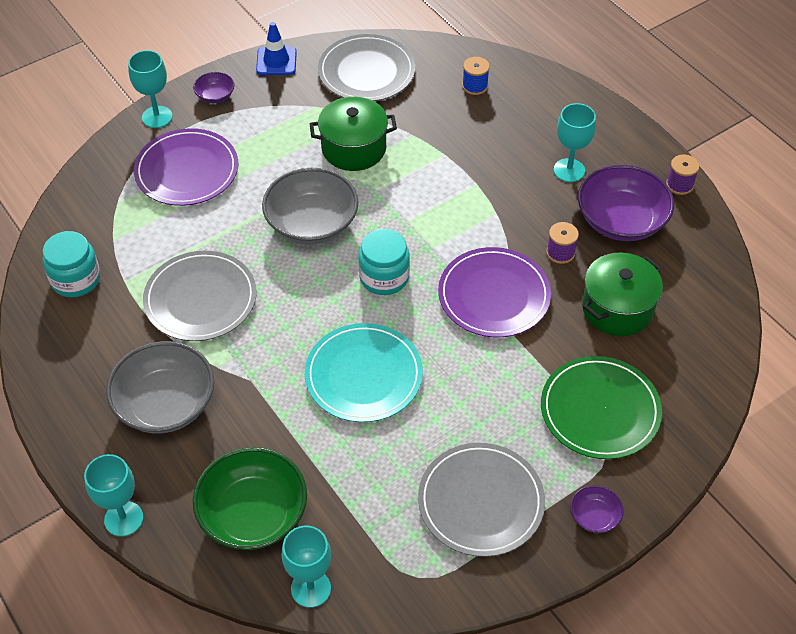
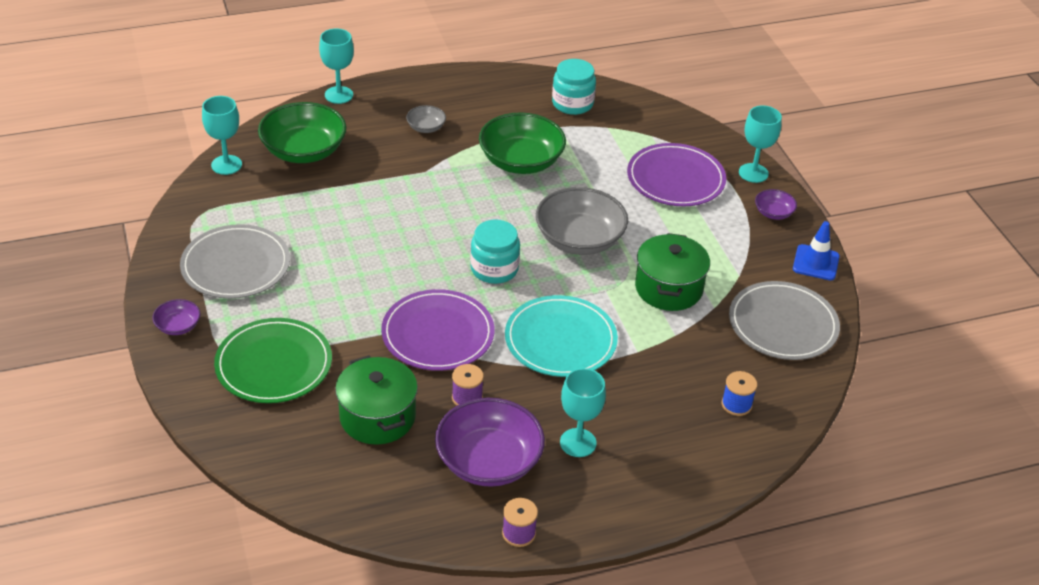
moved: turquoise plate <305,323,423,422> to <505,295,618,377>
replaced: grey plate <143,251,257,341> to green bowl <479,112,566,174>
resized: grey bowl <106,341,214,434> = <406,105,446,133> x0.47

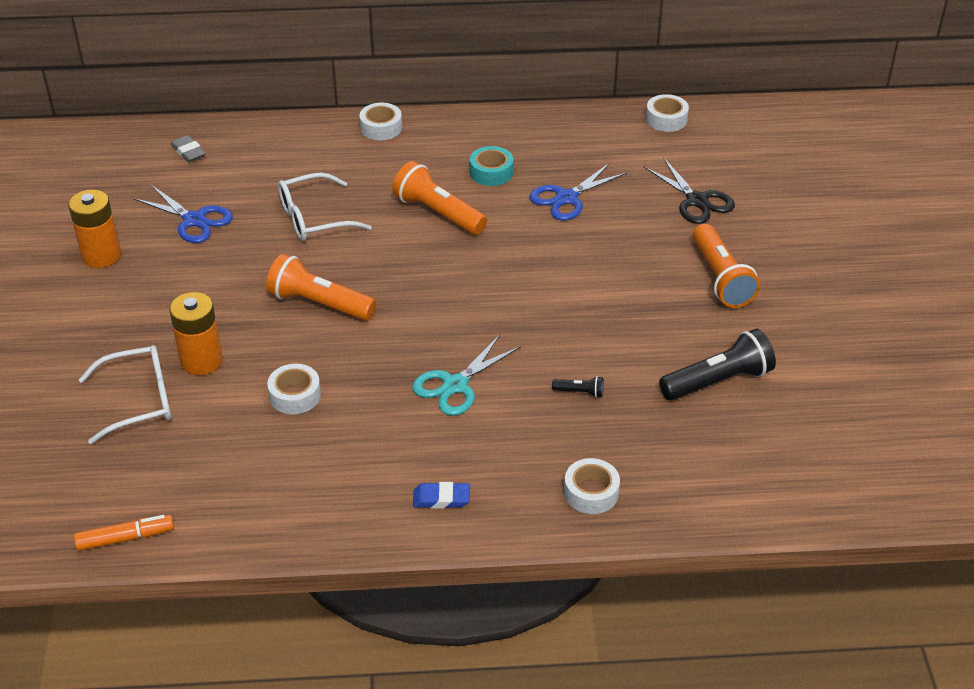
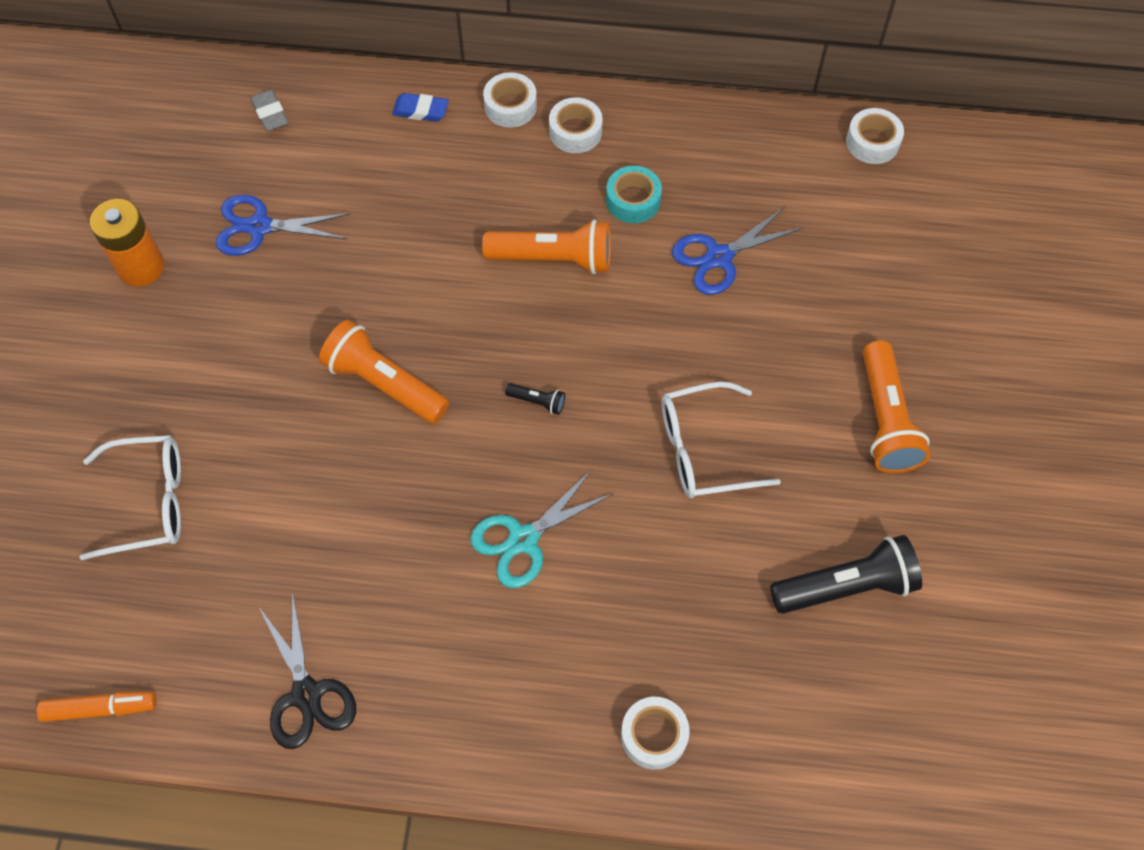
removed: orange battery <169,292,223,375>
moved: black scissors <644,157,735,224> to <259,592,356,749>; blue eraser <413,482,470,509> to <392,93,449,122>; black flashlight <552,376,604,398> to <505,383,565,415>; white tape <267,364,321,414> to <549,97,603,153>; white glasses <278,173,372,241> to <662,382,781,498>
turned: blue scissors <133,185,233,243> = <216,195,350,256> 135 degrees clockwise; orange flashlight <392,161,487,235> = <482,219,611,274> 135 degrees clockwise

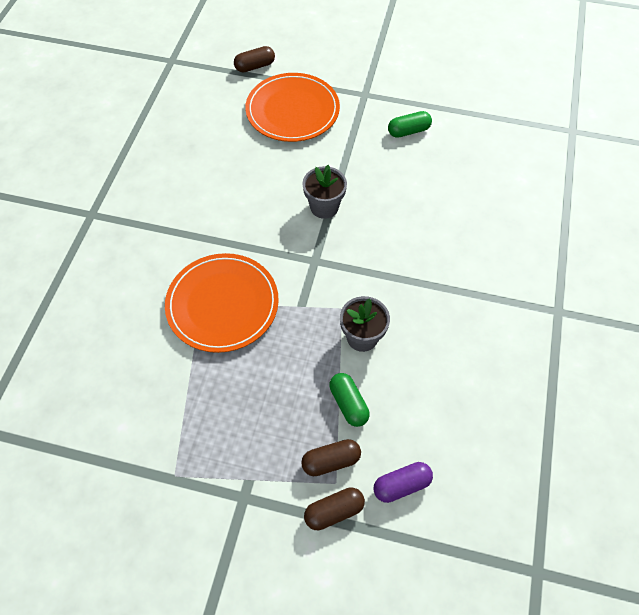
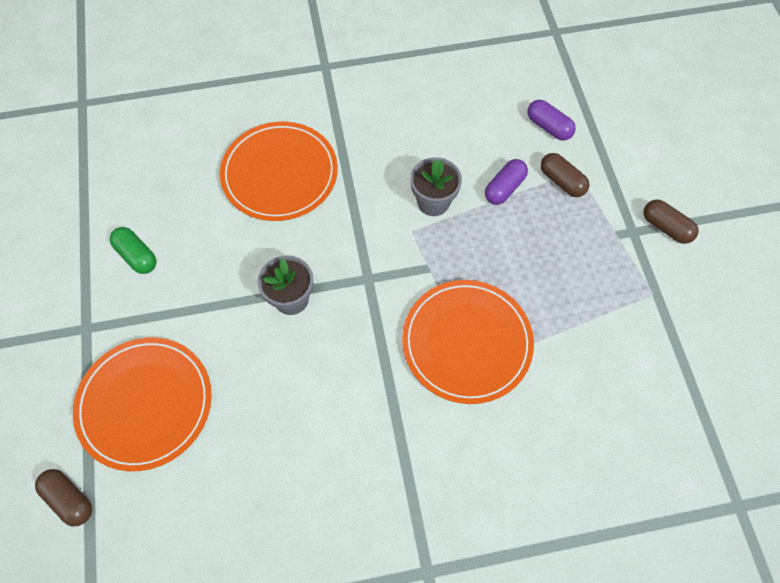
added: orange plate <220,122,338,221>
moved: brown capsule <304,487,365,530> to <643,199,699,244>
recoloured: green capsule <329,373,370,427> to purple capsule <485,159,528,205>

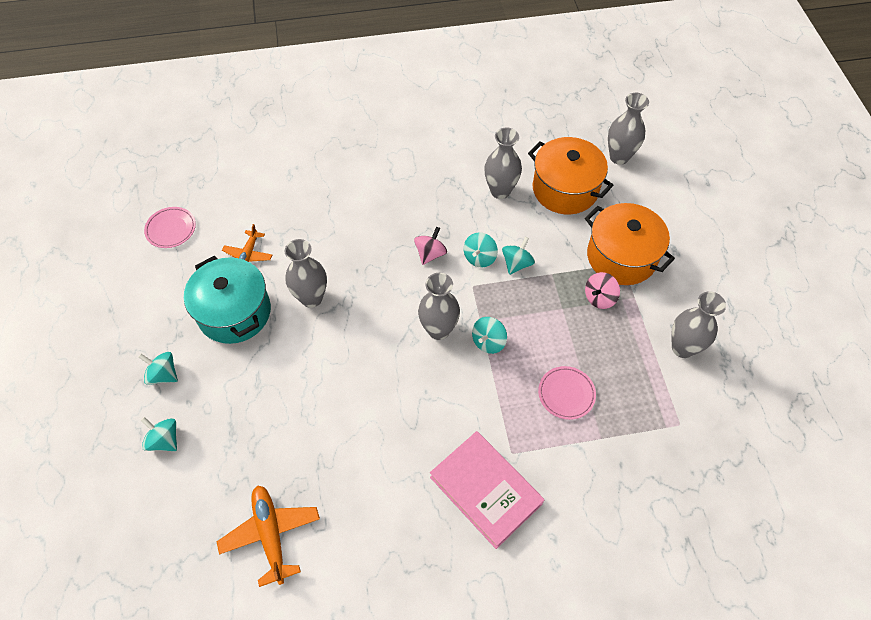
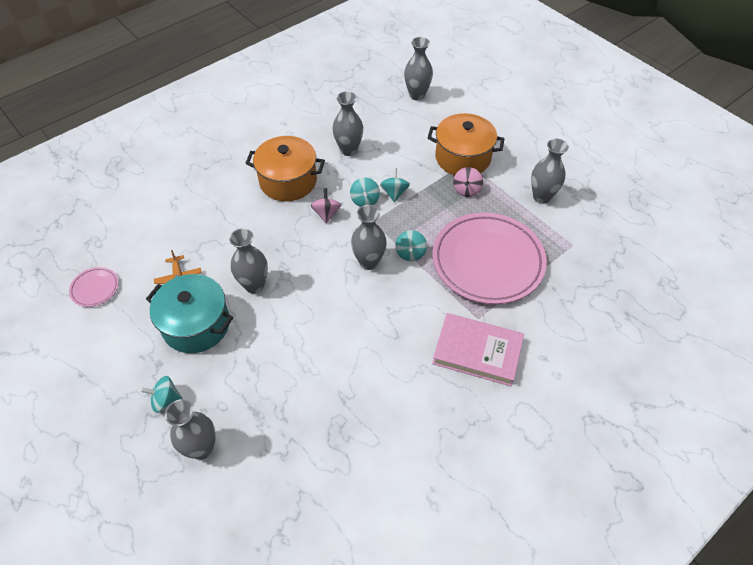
removed: orange plane <217,485,320,587>
moved: orange pot <528,137,613,214> to <245,136,325,201>
replaced: turquoise spinning top <141,417,177,451> to grey vase <165,399,216,460>
resized: pink plate <538,366,596,420> = <432,213,547,304> x2.42

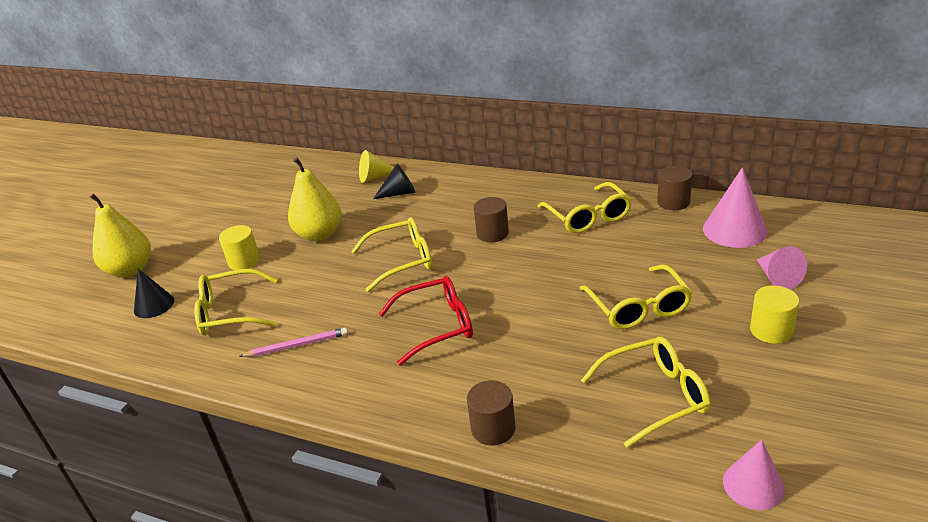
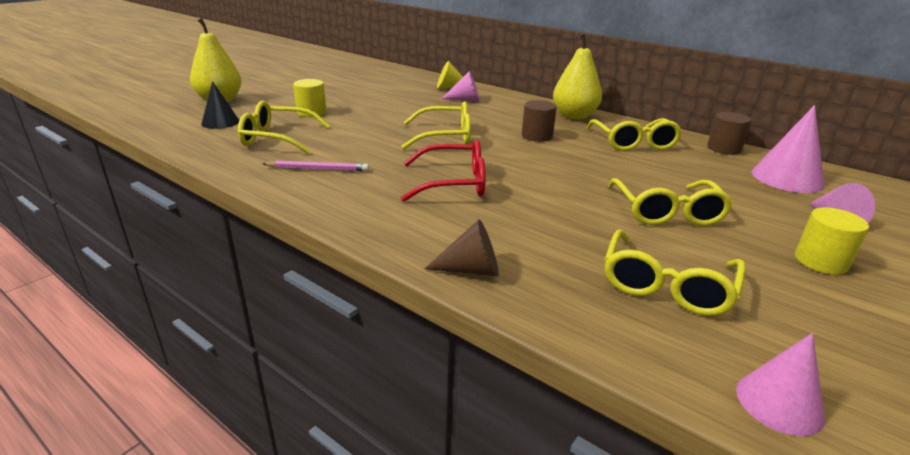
moved: yellow pear <288,157,342,242> to <553,33,602,119>
replaced: brown cylinder <467,380,516,445> to brown cone <424,219,499,276>
recoloured: black cone <373,164,415,199> to pink cone <442,71,480,101>
turned: yellow glasses <581,337,711,448> = <604,229,746,316> 120 degrees clockwise

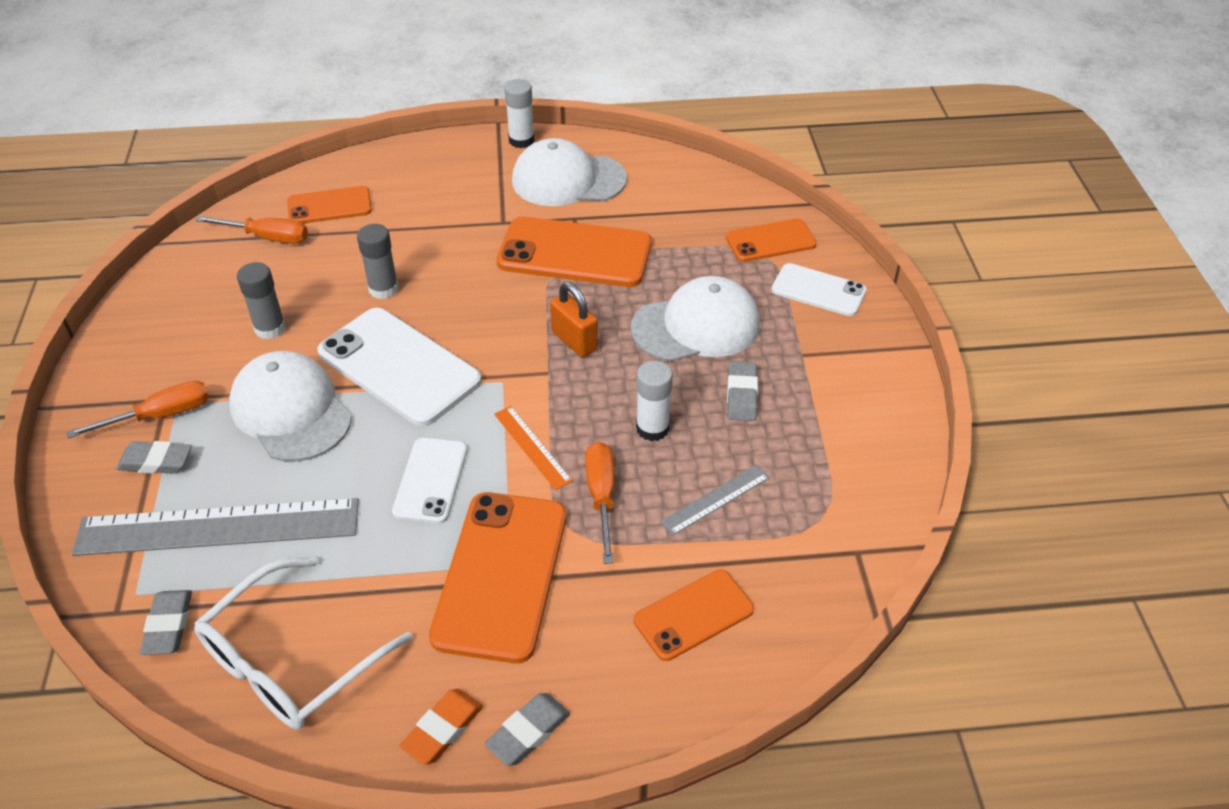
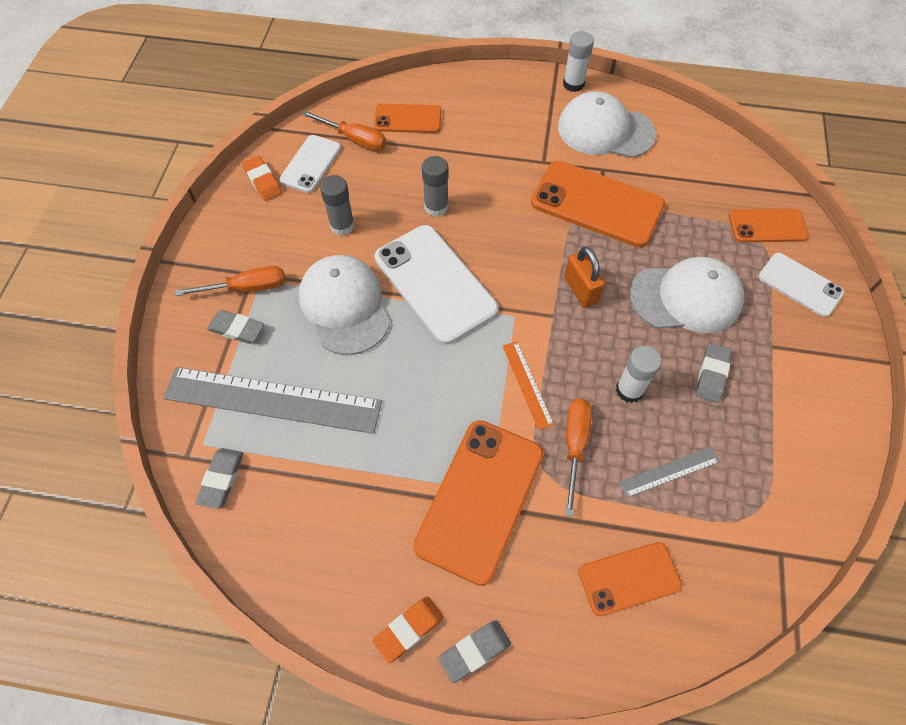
removed: white glasses <194,557,412,730>
added: orange eraser <242,156,282,201>
moved: white phone <392,438,467,524> to <279,135,341,193>

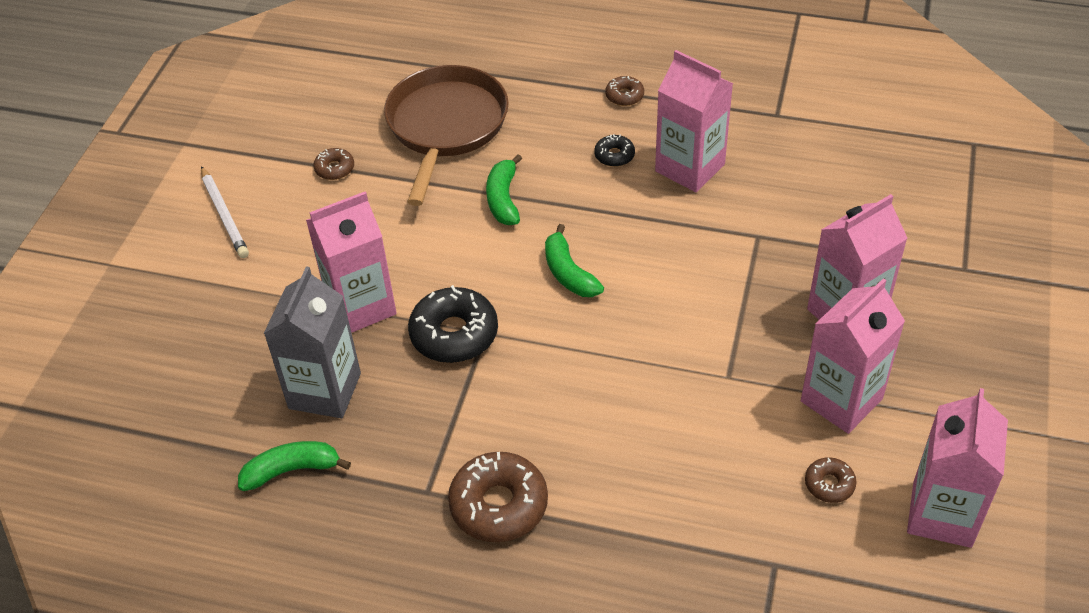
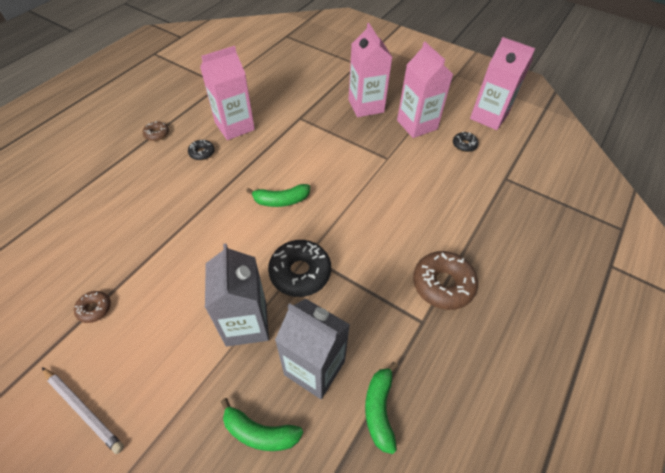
removed: brown pan <384,65,509,206>
moved: green banana <486,154,522,225> to <221,398,303,451>
recoloured: pink carton <306,192,397,333> to grey carton <205,243,269,347>; brown donut <805,457,857,503> to black donut <453,132,479,152>
turned: white pencil <201,166,249,258> = <42,367,124,454> 45 degrees clockwise

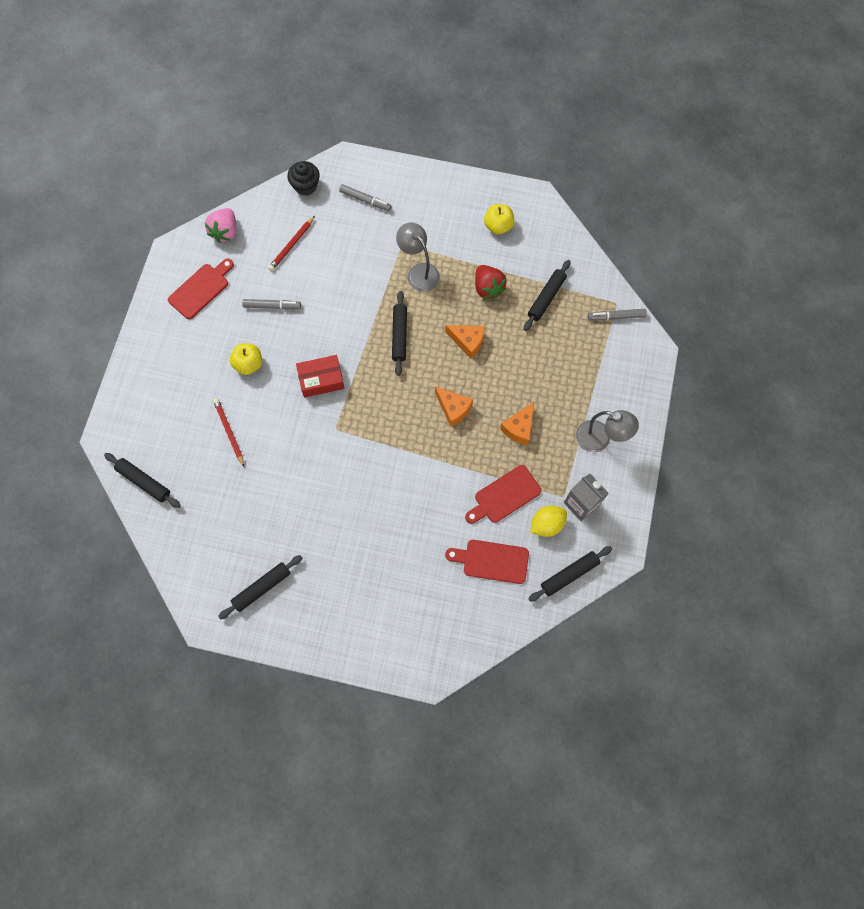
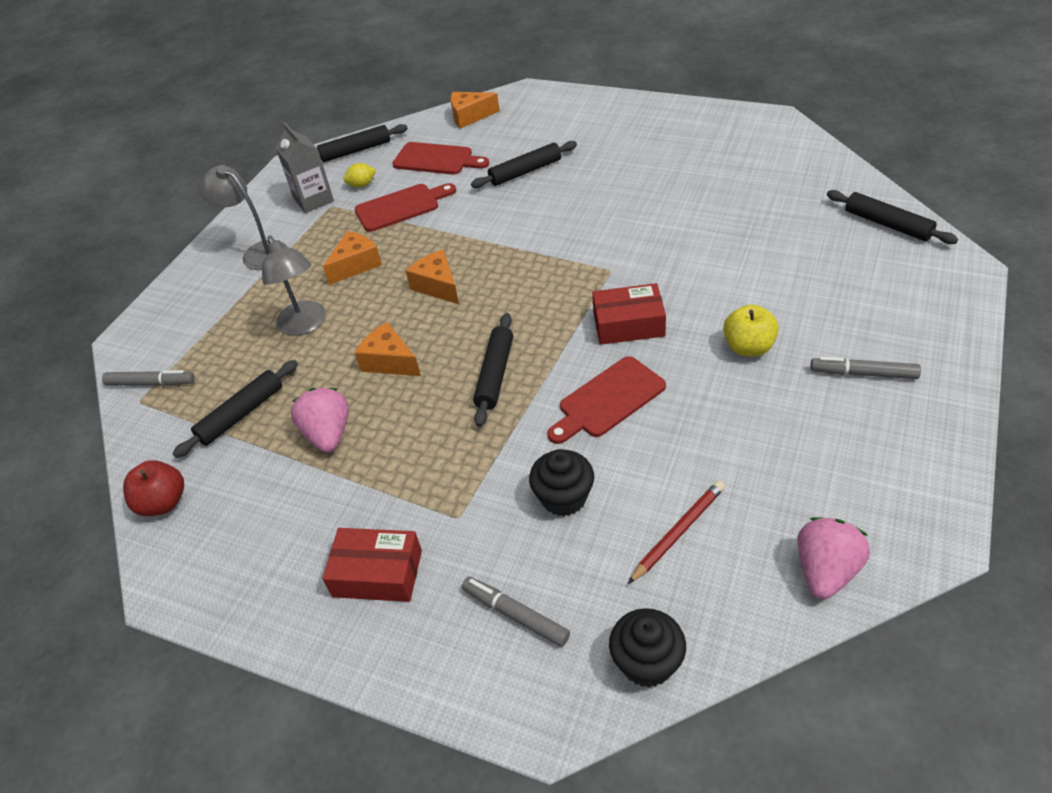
removed: red pencil <213,398,244,467>; yellow apple <484,204,515,234>
added: red apple <123,460,184,516>; red box <323,528,422,602>; orange cheese <450,92,500,129>; black cupcake <529,449,594,516>
moved: grey lamp <396,222,440,292> to <262,235,326,336>; black rolling pin <218,555,302,620> to <471,141,577,188>; red cutting board <168,258,234,319> to <547,356,666,444>; grey marker <242,299,301,310> to <810,357,921,379>
recoloured: red strawberry <475,265,507,299> to pink strawberry <291,388,349,452>
resized: yellow lemon <530,506,567,537> = <343,163,376,188> x0.66

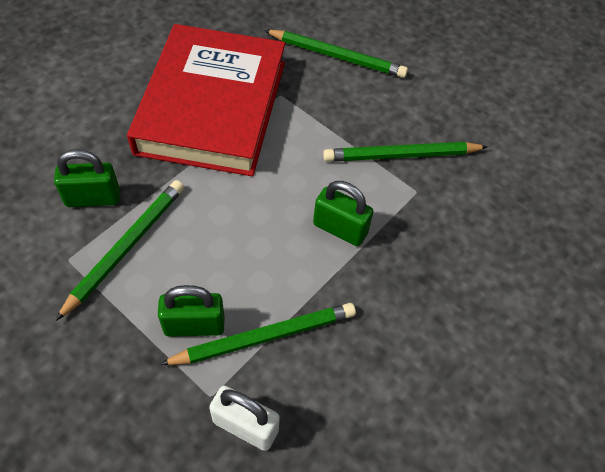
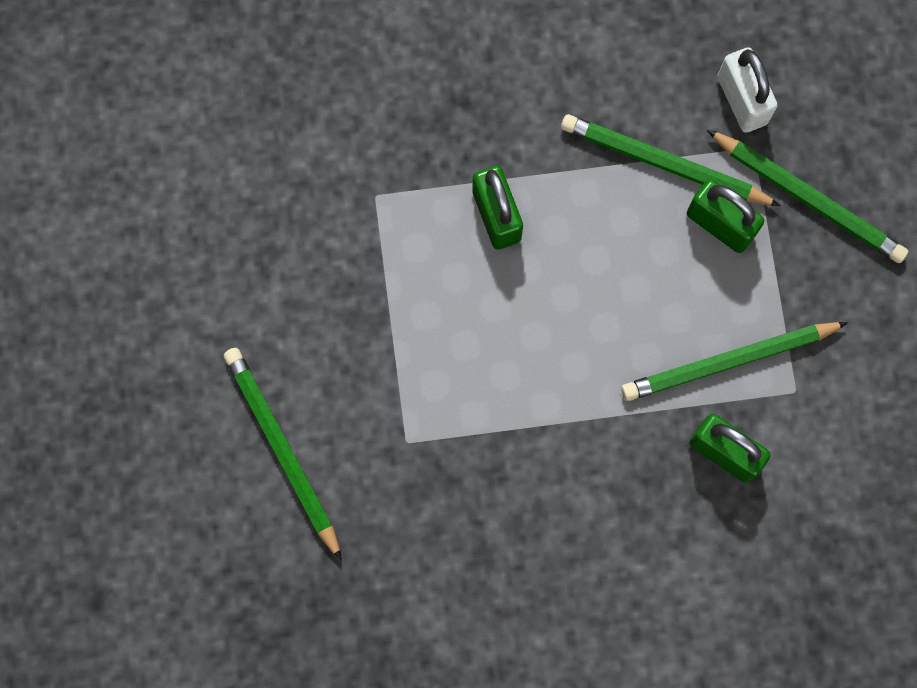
removed: red book <127,24,285,176>
moved: green pencil <323,142,488,162> to <707,130,908,263>

